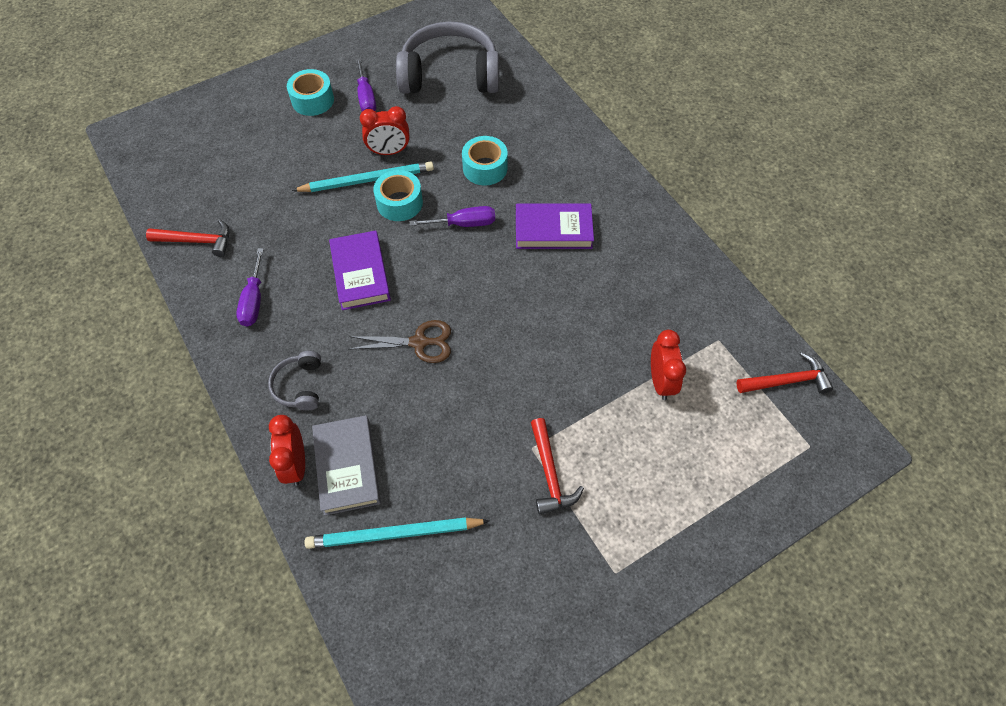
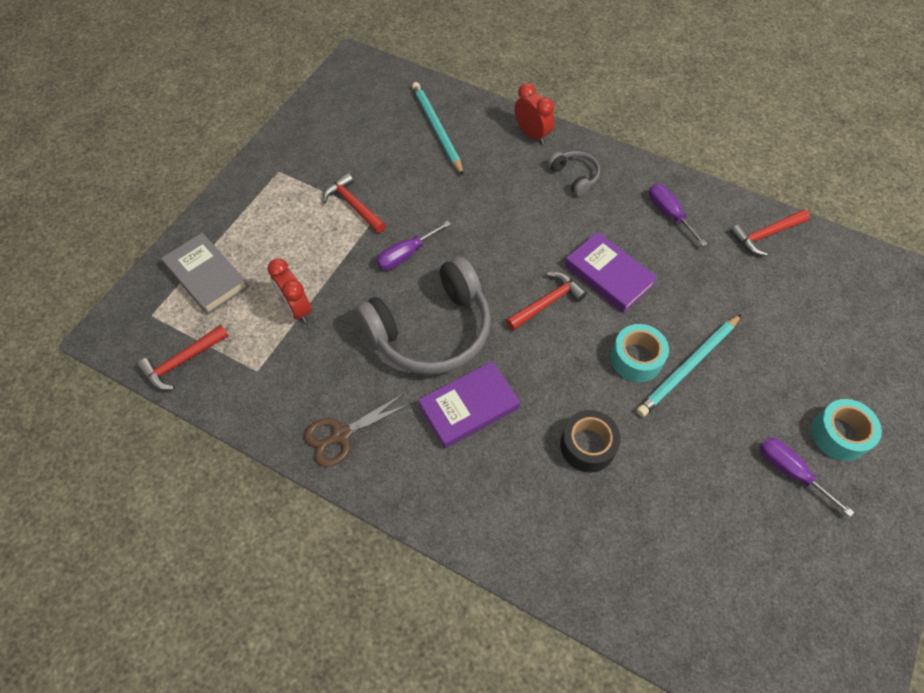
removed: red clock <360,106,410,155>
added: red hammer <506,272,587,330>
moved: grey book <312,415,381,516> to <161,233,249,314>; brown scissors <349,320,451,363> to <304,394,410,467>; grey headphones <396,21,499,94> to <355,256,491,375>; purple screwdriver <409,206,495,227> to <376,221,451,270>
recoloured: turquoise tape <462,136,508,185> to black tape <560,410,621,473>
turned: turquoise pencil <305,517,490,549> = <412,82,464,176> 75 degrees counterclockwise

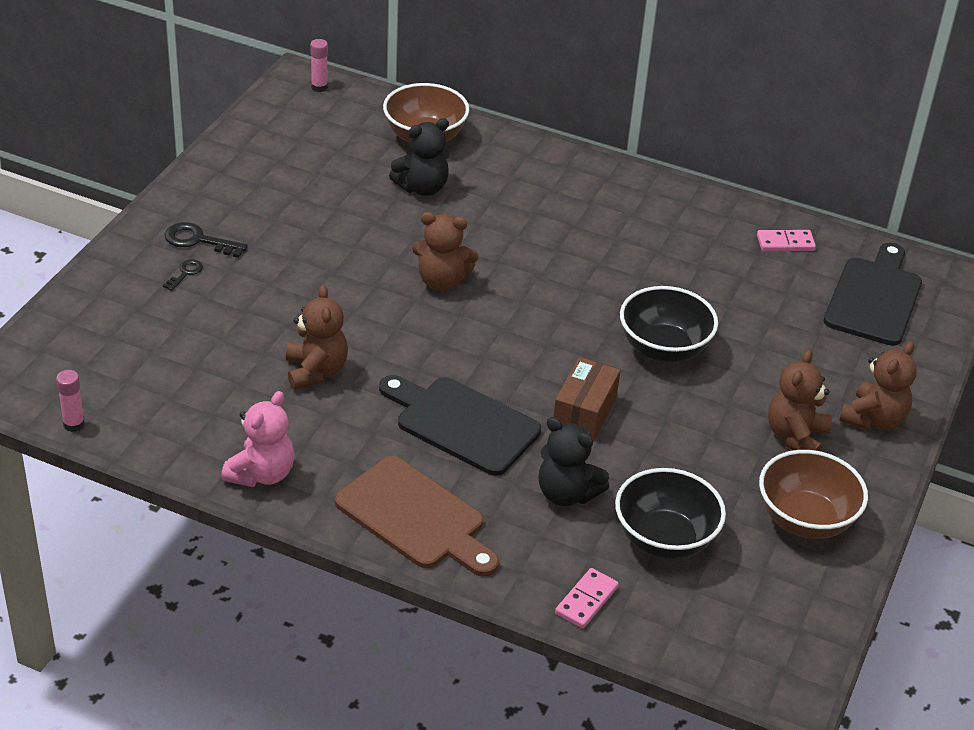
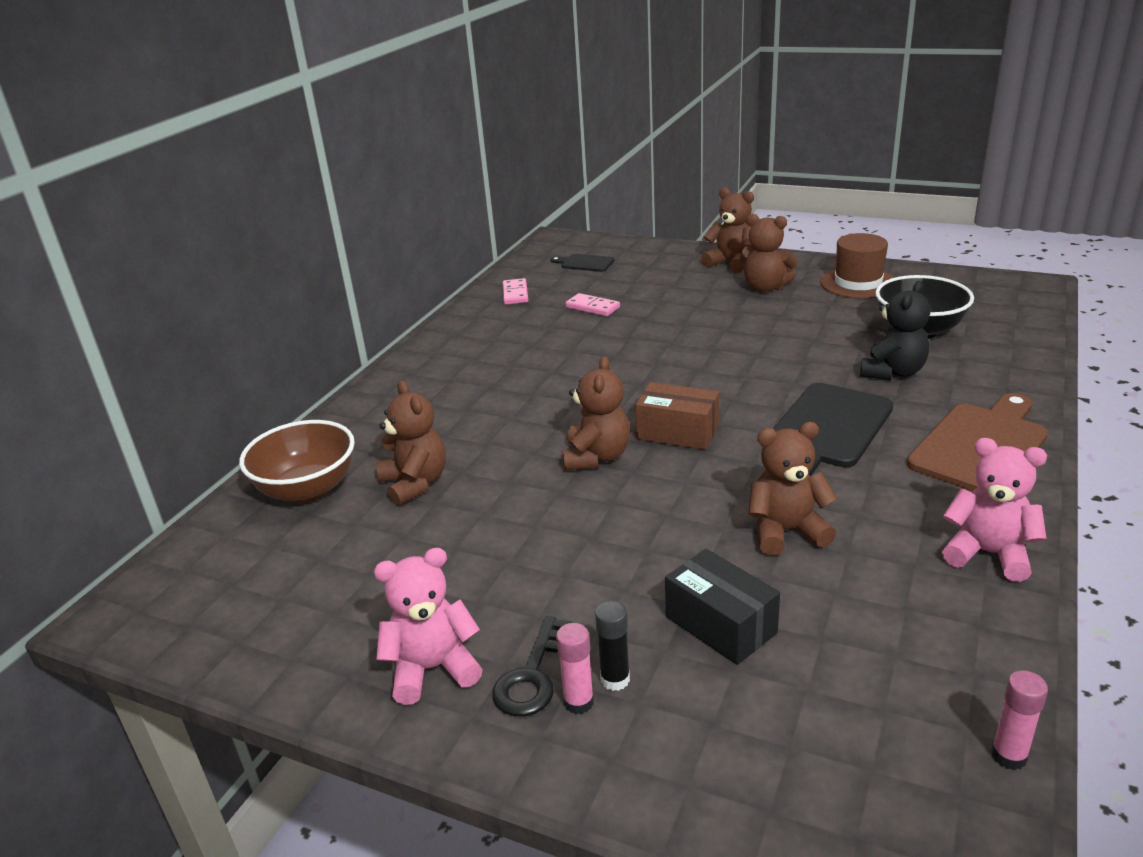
removed: black bowl <620,286,718,363>
added: pink teddy bear <374,548,483,705>; black box <665,549,780,665>
moved: pink glue stick <310,39,328,92> to <556,623,594,714>; pink domino <555,568,619,628> to <565,293,620,316>; brown box <553,357,620,441> to <635,382,719,450>
replaced: black key <163,259,203,291> to black glue stick <595,601,630,691>; brown bowl <759,450,868,539> to brown hat <820,233,894,299>
recoloured: black teddy bear <389,118,450,196> to brown teddy bear <376,380,446,506>
resized: black cutting board <824,242,922,346> = <550,254,614,272> x0.51

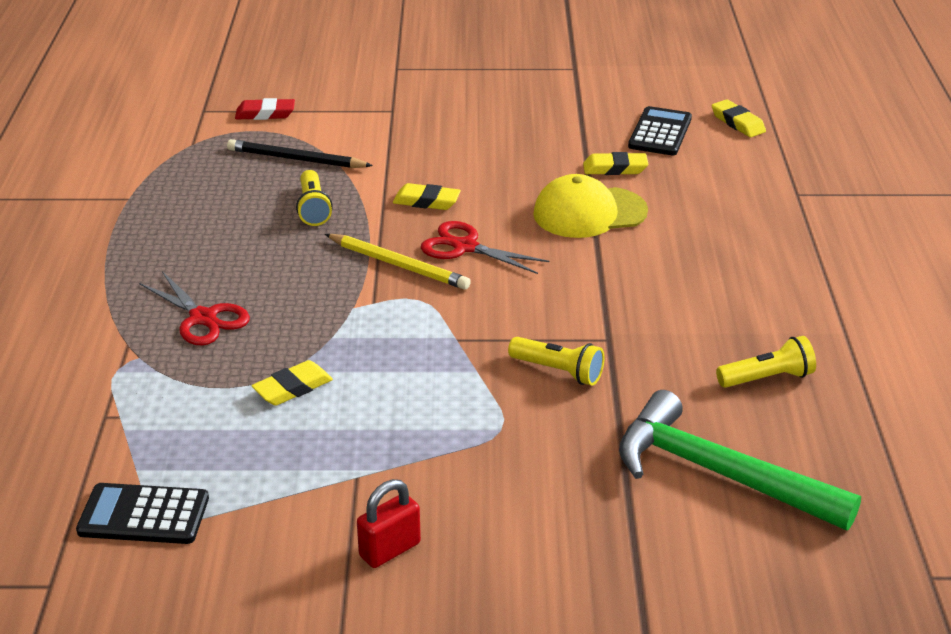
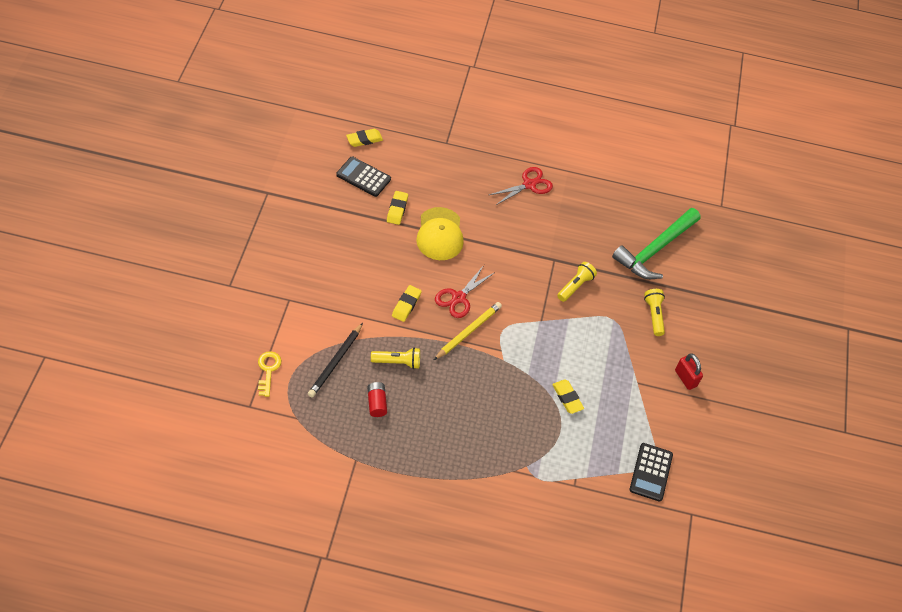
added: red battery <367,382,387,417>
moved: red scissors <139,271,250,345> to <489,167,553,205>; yellow flashlight <716,336,816,388> to <644,289,665,336>
replaced: red eraser <235,98,295,120> to yellow key <258,351,281,397>

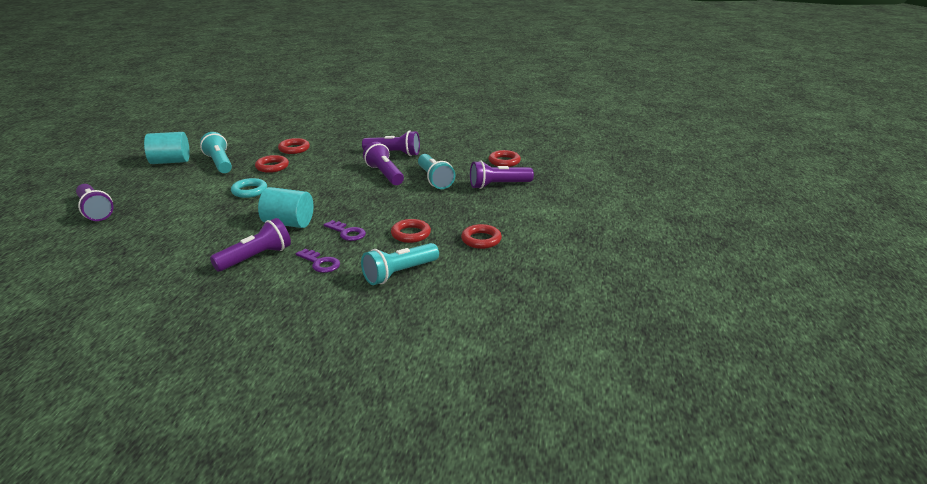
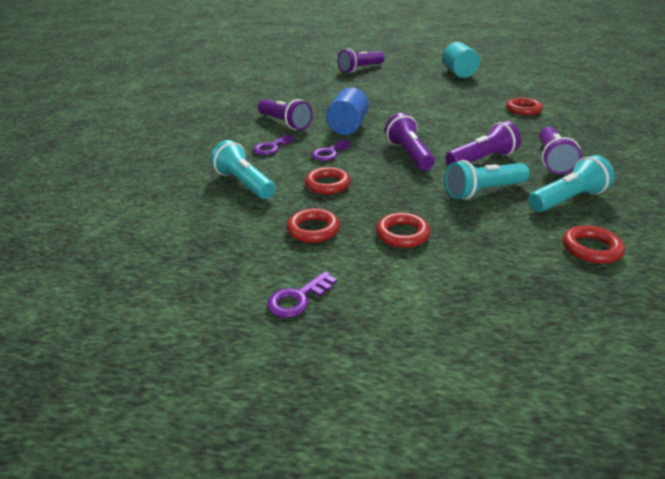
removed: turquoise ring <231,178,267,198>
added: purple key <267,271,337,318>
moved: red ring <255,155,289,173> to <376,212,430,248>; purple flashlight <470,160,534,189> to <385,113,435,171>; turquoise flashlight <200,132,232,173> to <528,155,615,212>
recoloured: turquoise cylinder <258,187,313,228> to blue cylinder <326,87,369,135>

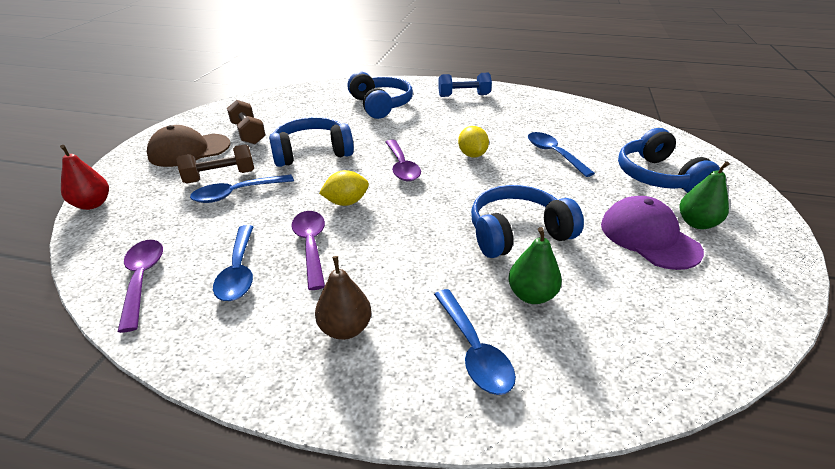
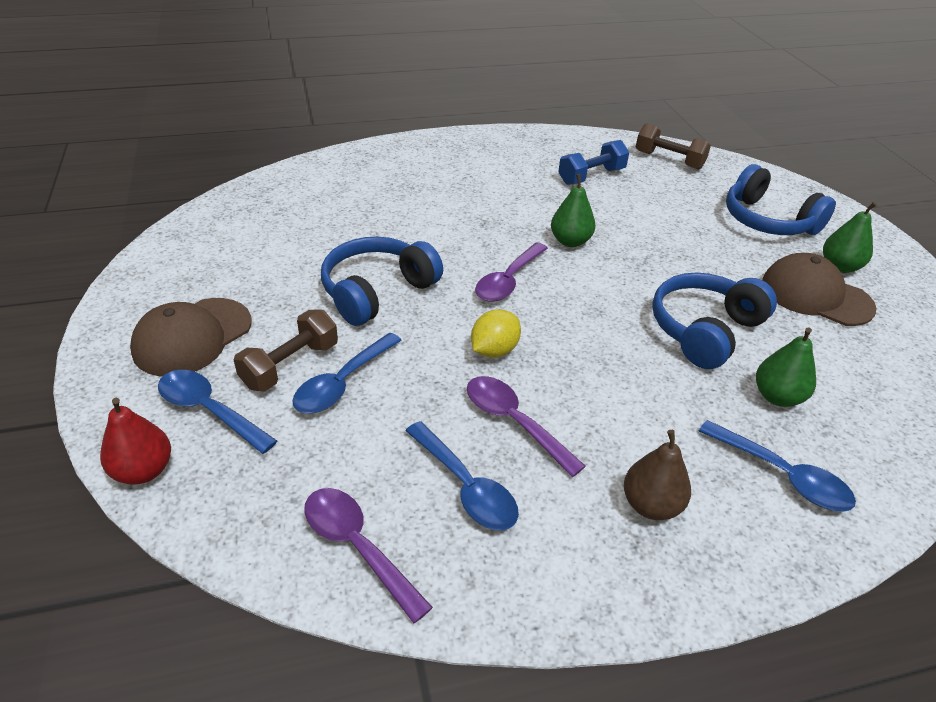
removed: blue headphones <347,72,413,119>
moved: blue spoon <528,132,595,177> to <158,370,277,454>; blue dumbbell <438,73,492,97> to <558,140,629,185>; brown dumbbell <227,100,266,144> to <636,123,711,170>
replaced: yellow lemon <458,126,489,158> to green pear <551,174,596,247>
recoloured: purple cap <601,196,704,270> to brown cap <762,253,876,326>
turned: purple spoon <386,139,421,181> = <475,242,548,302> 75 degrees clockwise

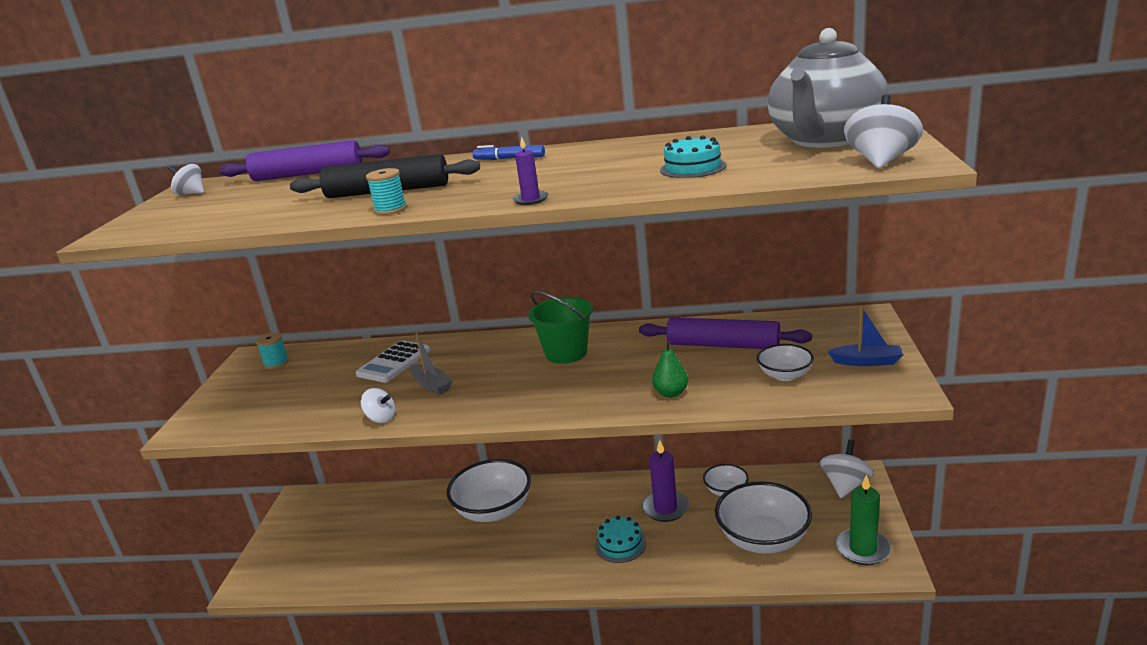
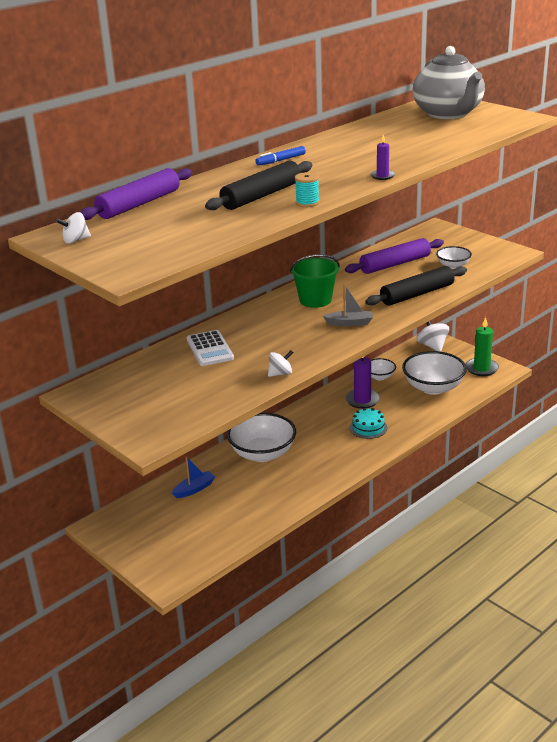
removed: turquoise spool <256,333,289,369>; turquoise cake <660,136,726,178>; white spinning top <844,95,923,169>
moved: blue boat <828,307,903,366> to <172,457,215,498>; grey boat <410,333,453,395> to <323,284,373,326>
replaced: green pear <652,341,688,398> to black rolling pin <365,266,467,306>

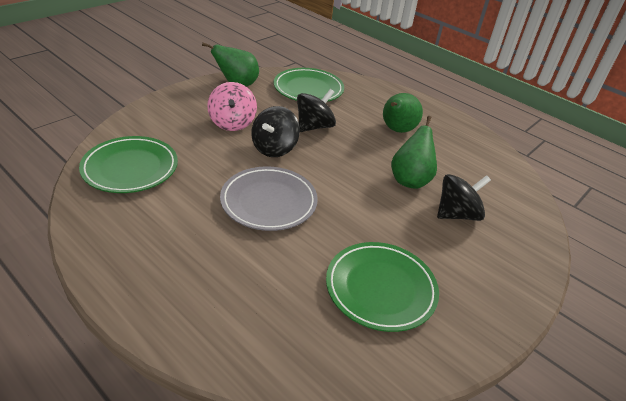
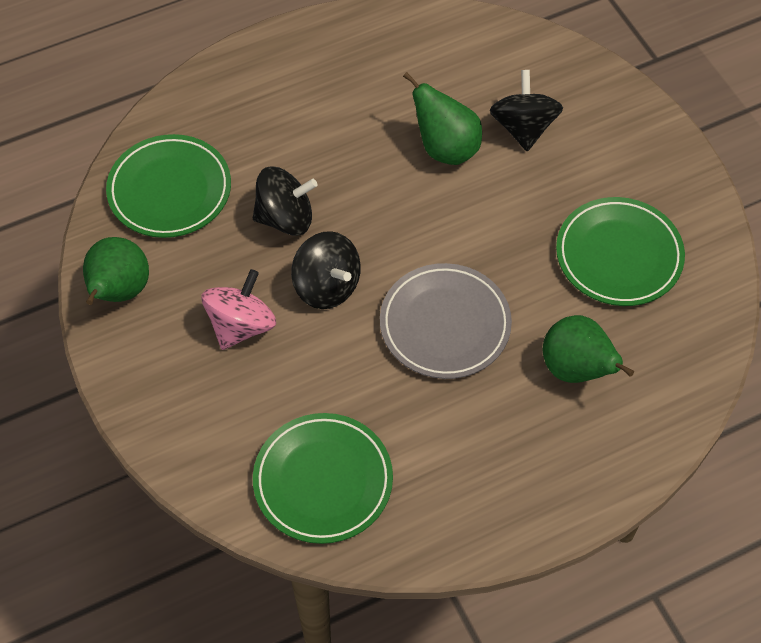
moved: green pear <383,93,423,133> to <543,315,634,383>
turned: pink spinning top <207,82,257,131> = <201,269,276,350> 75 degrees counterclockwise; black spinning top <297,89,336,132> = <253,166,317,236> 105 degrees clockwise

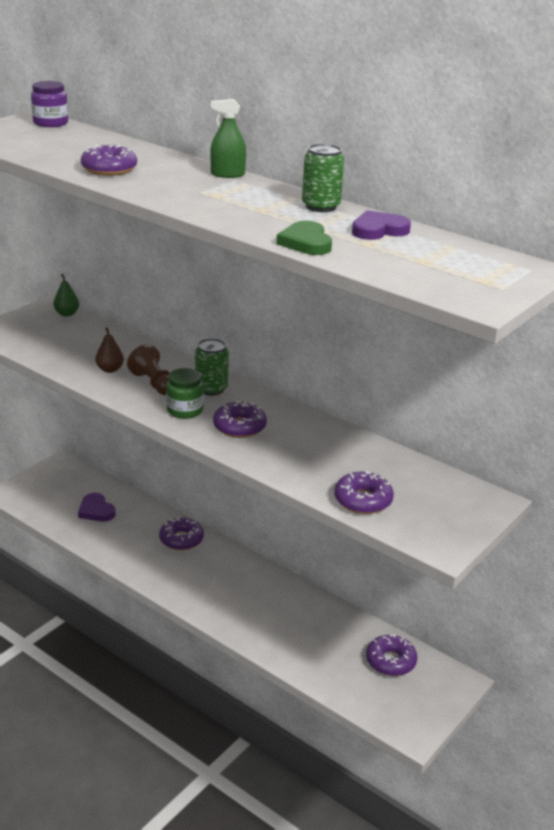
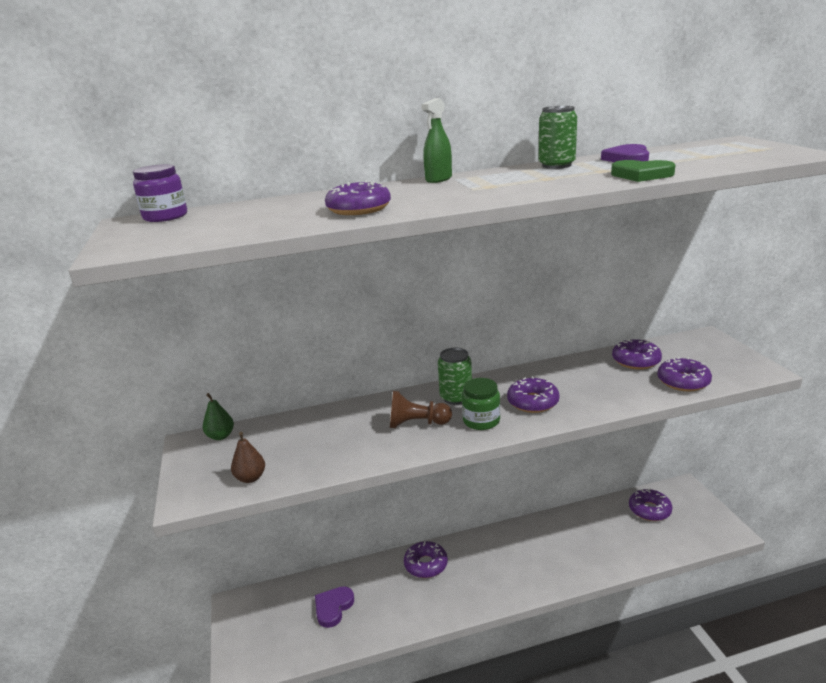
added: purple donut <612,338,662,369>
moved: brown pear <96,327,124,373> to <231,432,265,483>
turned: purple heart <78,493,116,521> = <315,586,354,628> 120 degrees clockwise

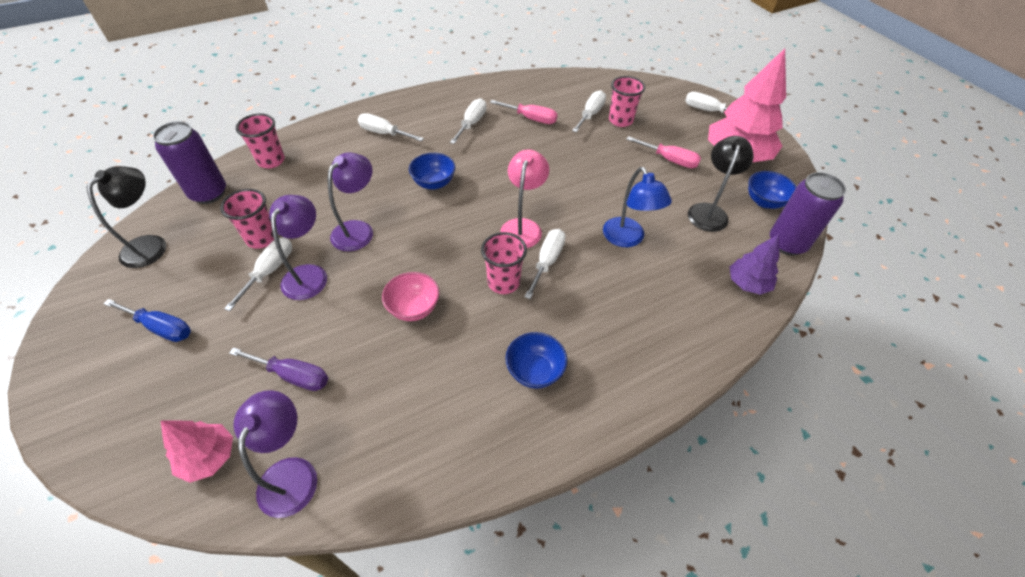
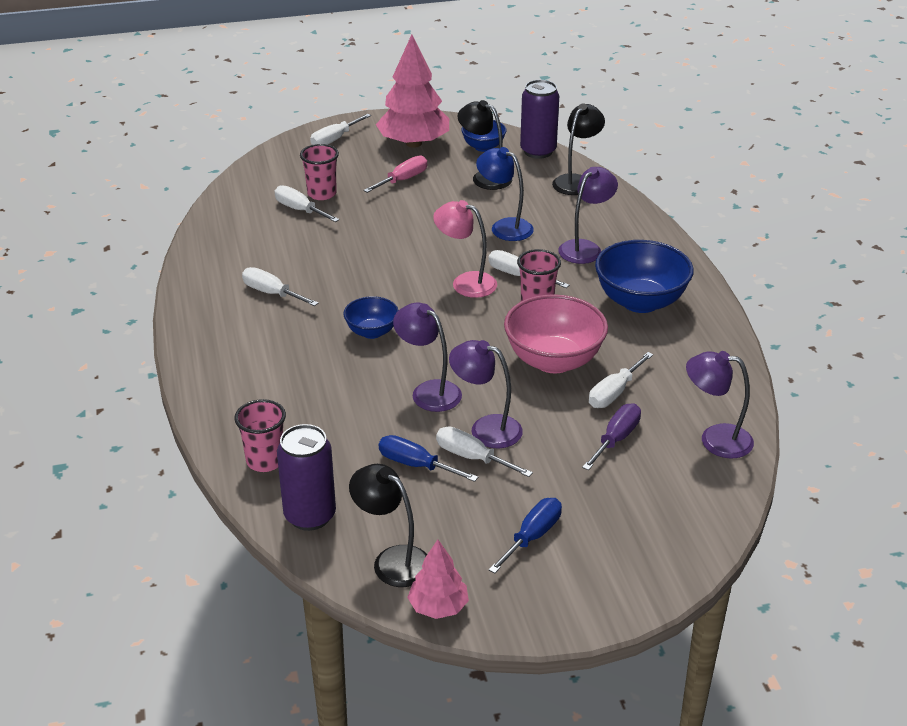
removed: pink screwdriver <490,100,558,124>
added: purple lamp <558,167,618,264>
moved: pink tree <161,421,233,483> to <407,540,469,619>; white screwdriver <358,113,424,141> to <589,352,653,408>
replaced: pink cup <220,189,274,249> to blue screwdriver <379,435,478,482>; purple tree <730,234,780,295> to black lamp <552,103,605,195>
turned: blue lamp <603,167,672,247> = <476,147,534,241> 135 degrees counterclockwise
resized: pink bowl <382,272,439,321> = <504,294,608,373> x1.80; blue bowl <505,332,567,389> = <595,240,694,313> x1.80

